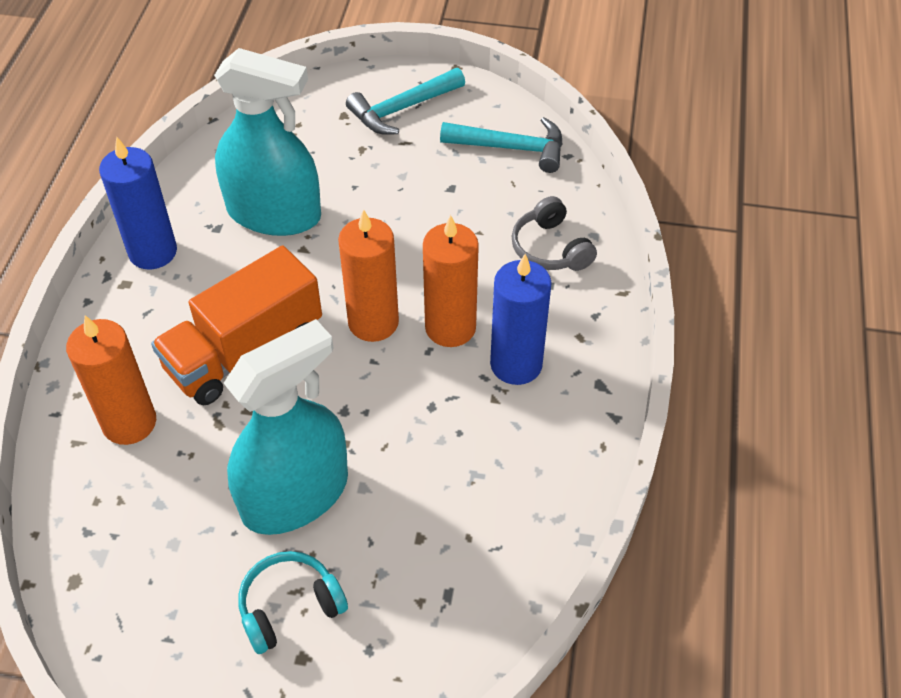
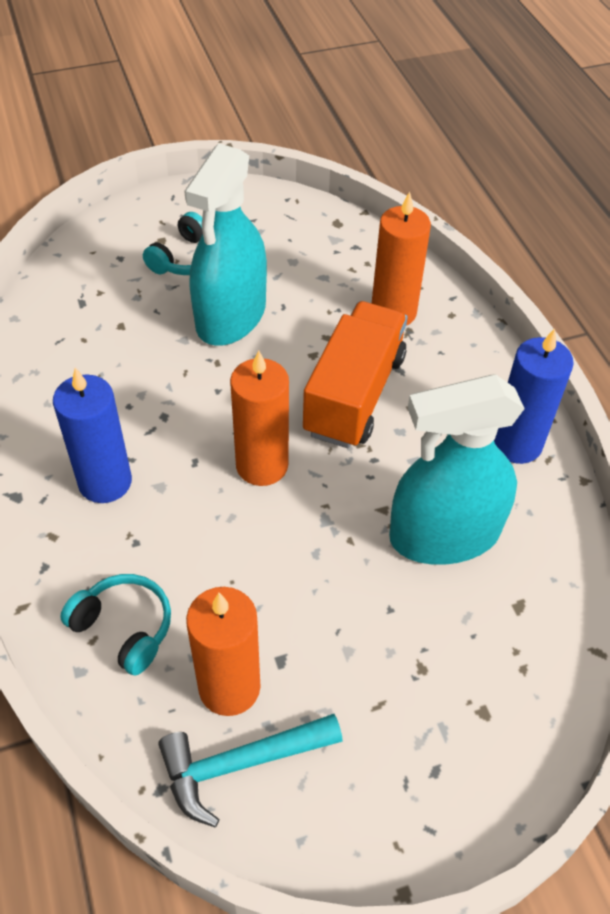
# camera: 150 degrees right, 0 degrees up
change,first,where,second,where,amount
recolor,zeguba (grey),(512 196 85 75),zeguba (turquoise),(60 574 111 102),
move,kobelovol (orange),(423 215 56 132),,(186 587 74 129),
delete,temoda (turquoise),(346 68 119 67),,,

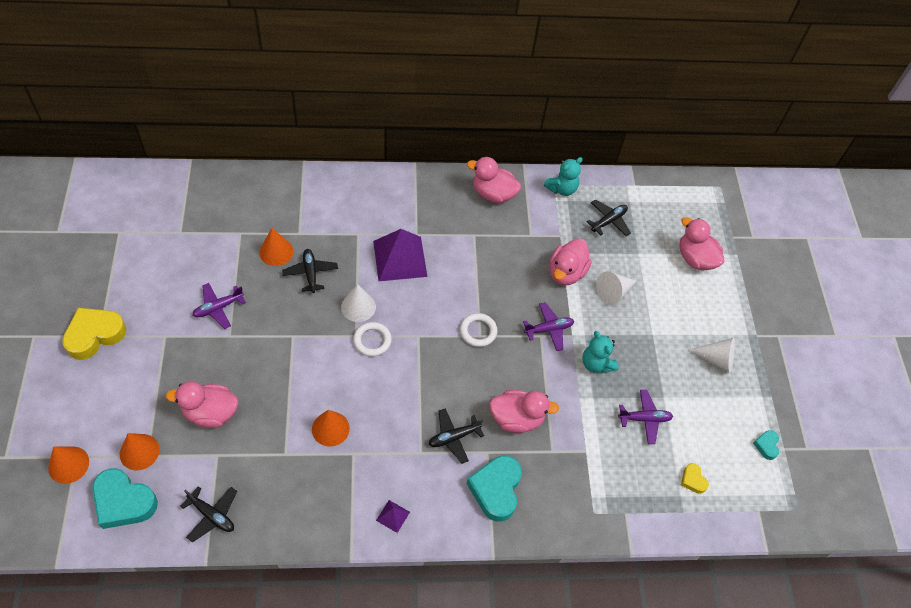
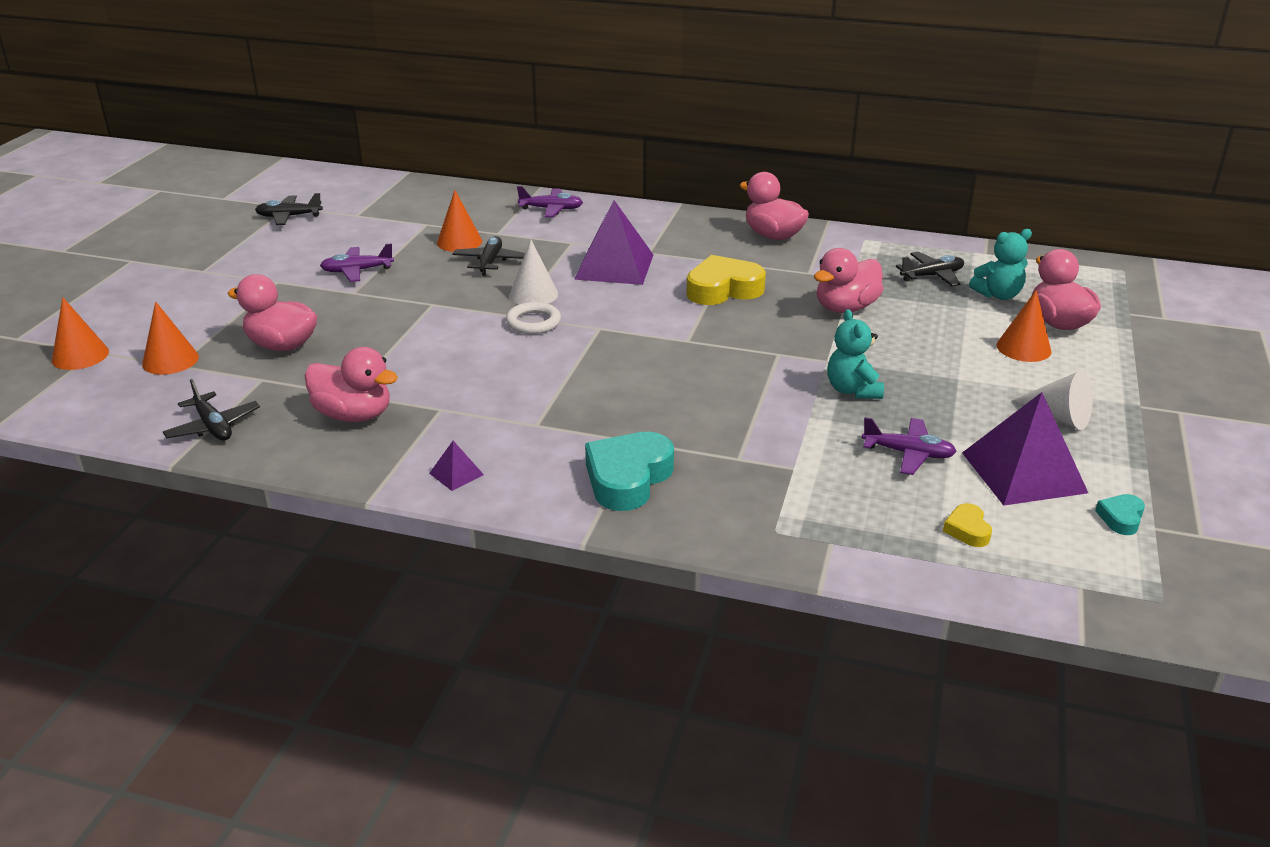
# camera: 25 degrees right, 25 degrees down
change,first,where,second,where,amount
move,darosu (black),(429 408 55 56),,(255 193 68 32),
move,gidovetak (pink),(489 390 70 43),,(305 347 93 75),
move,darosu (purple),(523 302 51 49),,(517 186 66 31),
move,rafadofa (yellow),(62 308 64 52),,(686 255 80 50),
insert,,,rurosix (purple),(962 392 126 114),
move,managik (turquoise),(544 157 39 39),,(969 229 63 71),
move,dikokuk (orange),(312 410 38 37),,(997 290 54 72),
delete,rafadofa (turquoise),(92 468 66 61),,,
delete,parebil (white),(460 313 37 34),,,
delete,dikokuk (white),(596 271 40 34),,,

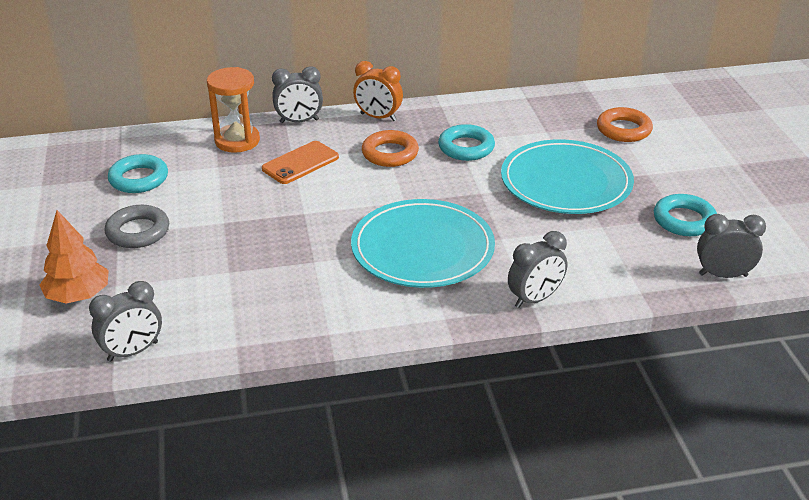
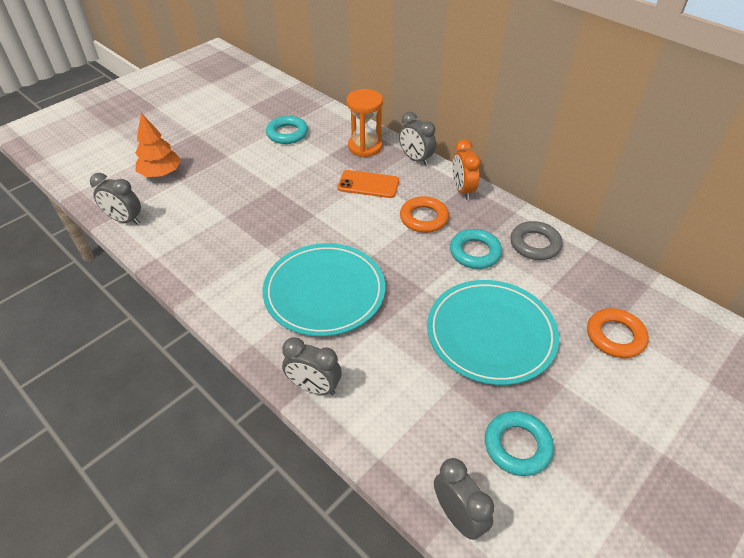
# camera: 55 degrees right, 10 degrees up
change,first,where,second,where,amount
move,parebil (grey),(104 205 65 43),,(510 221 53 39),

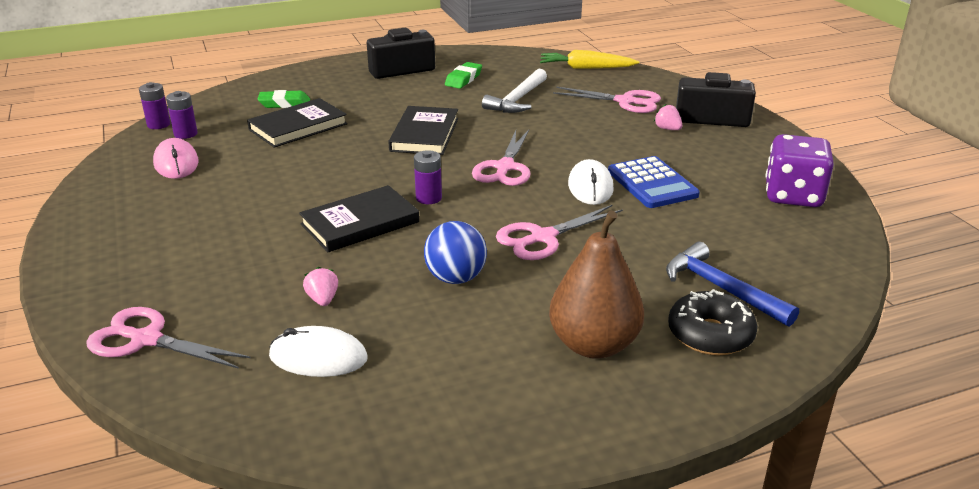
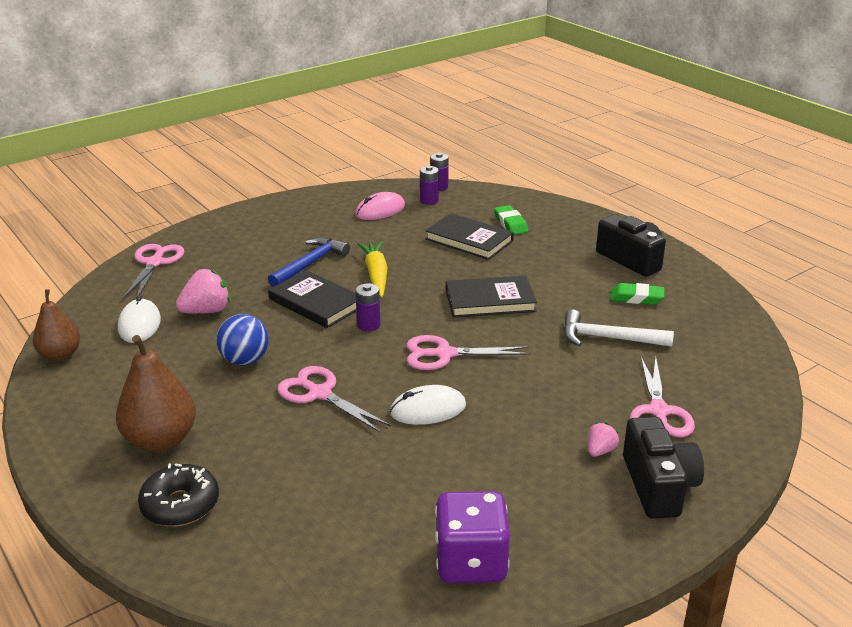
# camera: 75 degrees right, 0 degrees up
change,first,where,second,where,amount
insert,,,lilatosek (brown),(33 289 47 72),
resize,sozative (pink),(303 267 35 39),,(176 269 54 45),x1.79
move,temoda (blue),(666 242 133 85),,(268 237 82 50),
move,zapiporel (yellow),(540 50 99 19),,(358 241 30 56),
delete,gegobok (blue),(608 156 92 52),,,

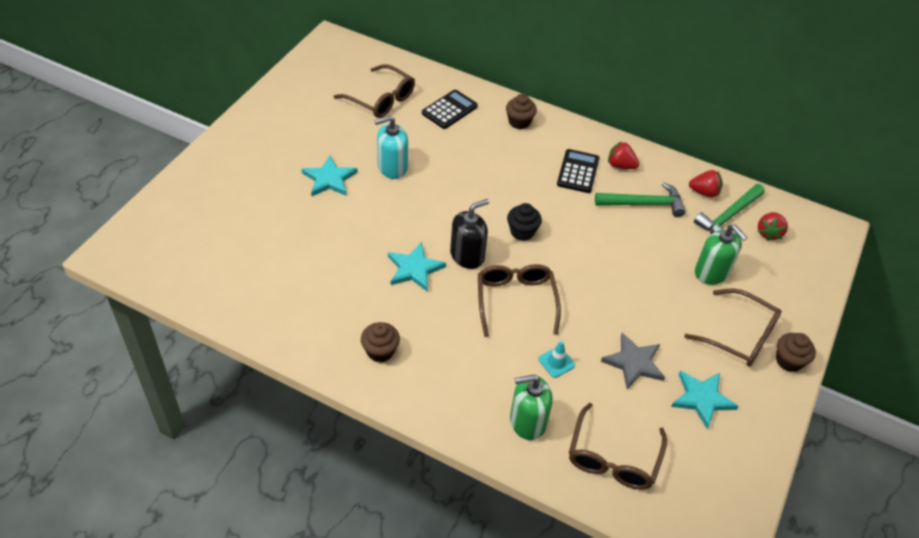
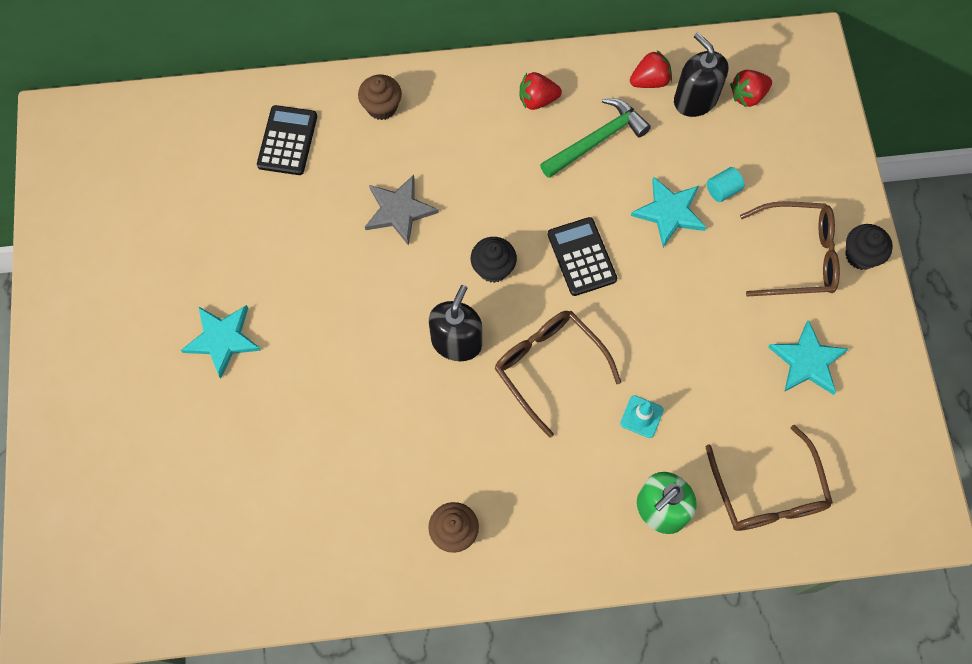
# camera: 30 degrees left, 20 degrees up
change,first,where,second,where,amount
move,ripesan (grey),(601 333 64 56),,(365 175 74 71),
move,gegobok (black),(557 149 43 44),,(548 217 69 79),
move,ripesan (turquoise),(388 242 58 50),,(631 176 75 71),
replace,temoda (green),(694 184 71 50),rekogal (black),(674 32 54 85),
replace,rekogal (green),(695 225 53 60),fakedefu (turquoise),(707 167 37 35),
rotate,sozative (red),(758 212 30 29),,(730 70 42 37),75 degrees clockwise
recolor,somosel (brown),(776 333 40 39),somosel (black),(845 224 48 46),
delete,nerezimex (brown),(334 64 81 54),,,
delete,rekogal (turquoise),(374 116 34 63),,,

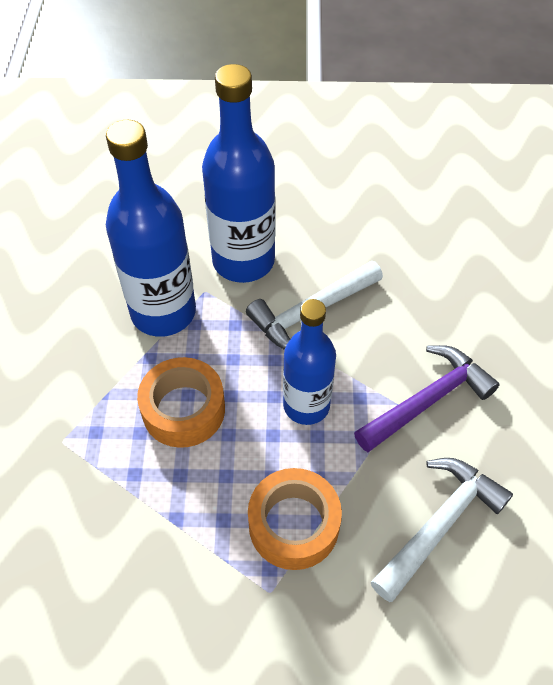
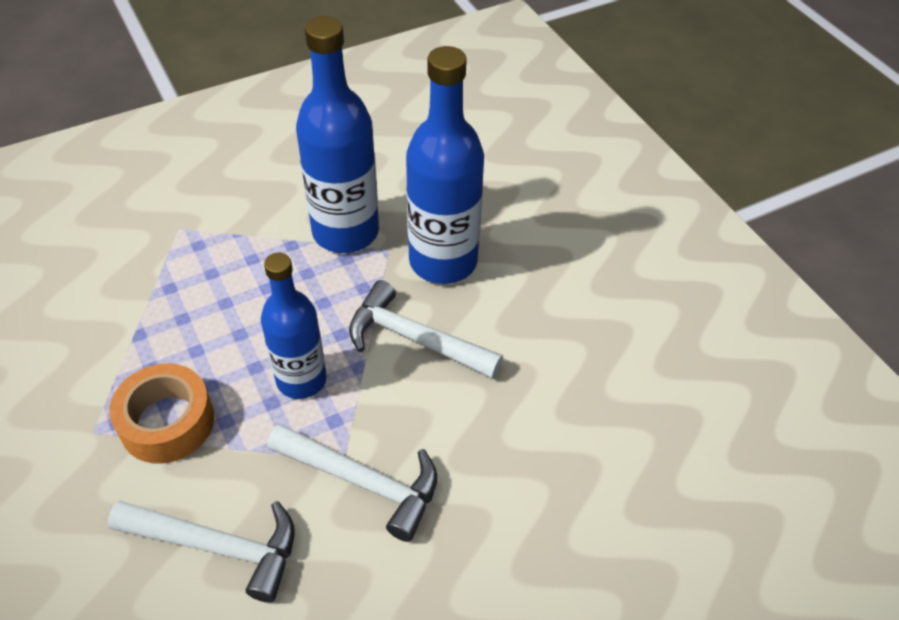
# camera: 60 degrees right, 5 degrees down
change,first,where,second,where,amount
recolor,temoda (purple),(354 345 146 107),temoda (white),(267 424 170 118),
delete,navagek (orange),(137 357 88 91),,,

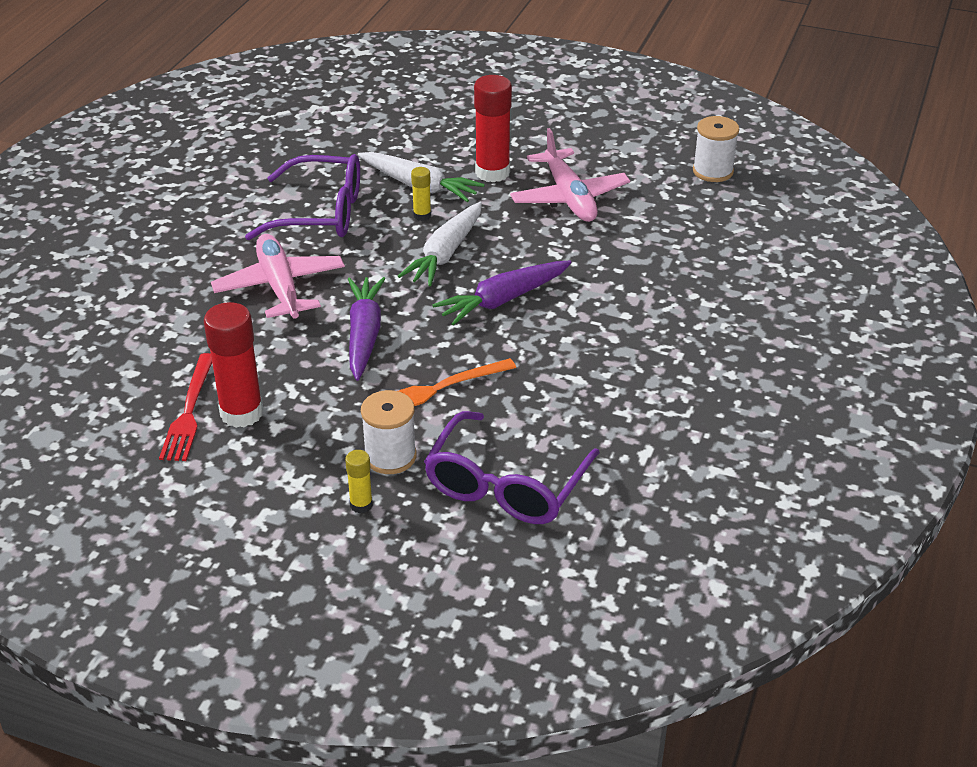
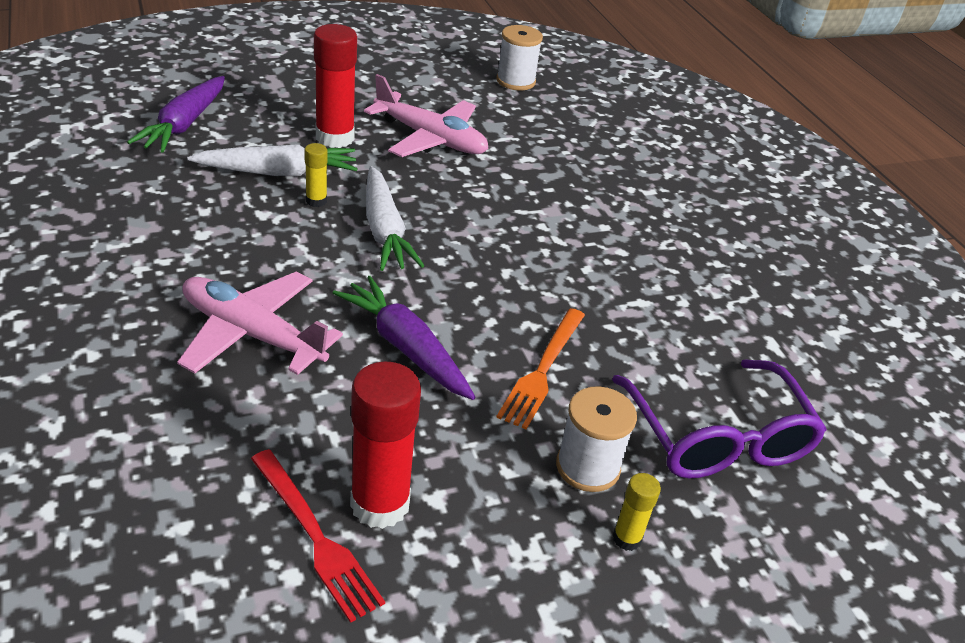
# camera: 45 degrees left, 0 degrees up
change,first,where,second,where,amount
move,zapiporel (purple),(432 260 140 66),,(127 76 98 77),
delete,nerezimex (purple),(245 154 115 86),,,

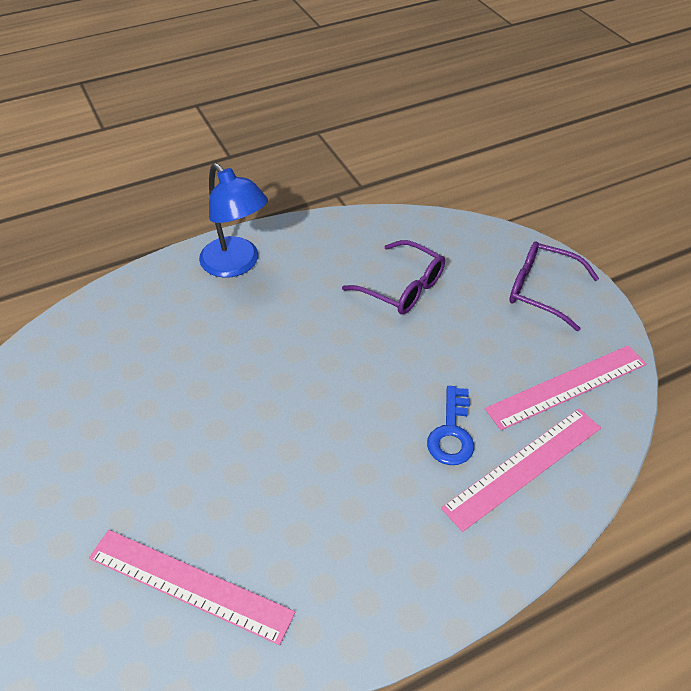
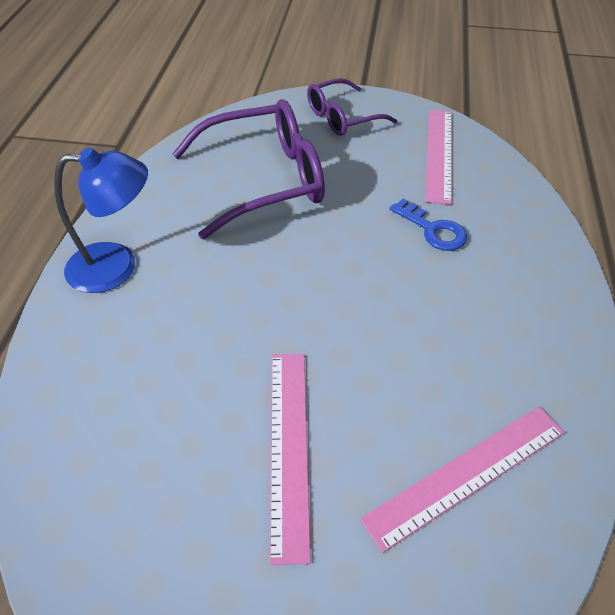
# camera: 55 degrees left, 0 degrees up
change,first,where,second,where,amount
resize,nerezimex (purple),(342 240 103 74),,(172 99 153 140),x1.69
move,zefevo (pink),(441 409 160 123),,(270 354 41 211),

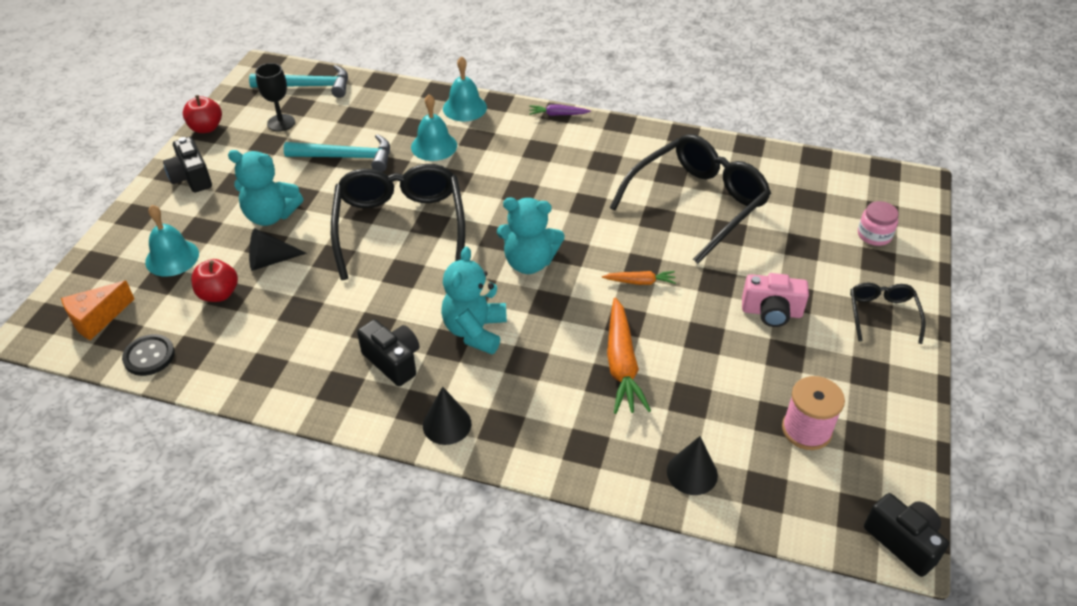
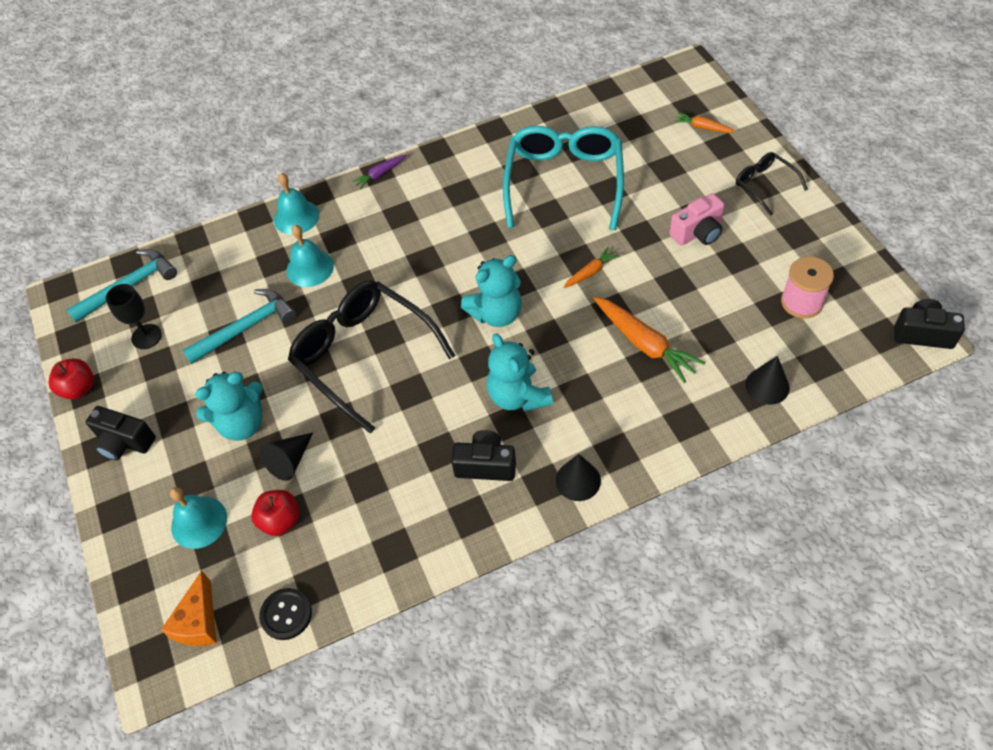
# camera: 35 degrees left, 10 degrees up
change,first,where,second,where,amount
recolor,nerezimex (black),(610 134 161 130),nerezimex (turquoise),(503 126 121 104),
replace,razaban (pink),(858 201 40 45),zapiporel (orange),(674 112 61 21),

